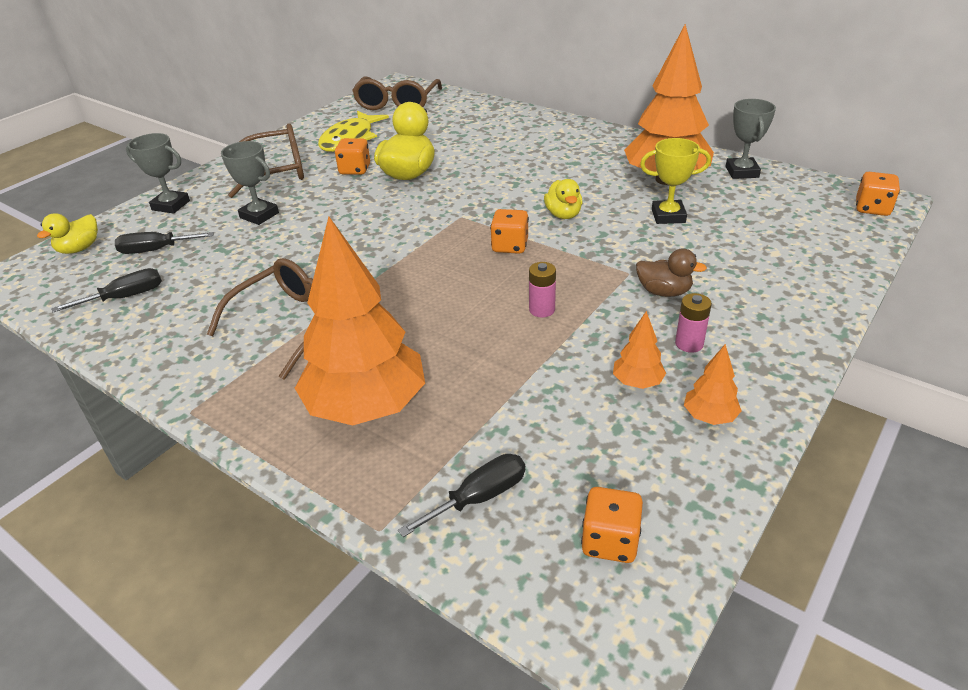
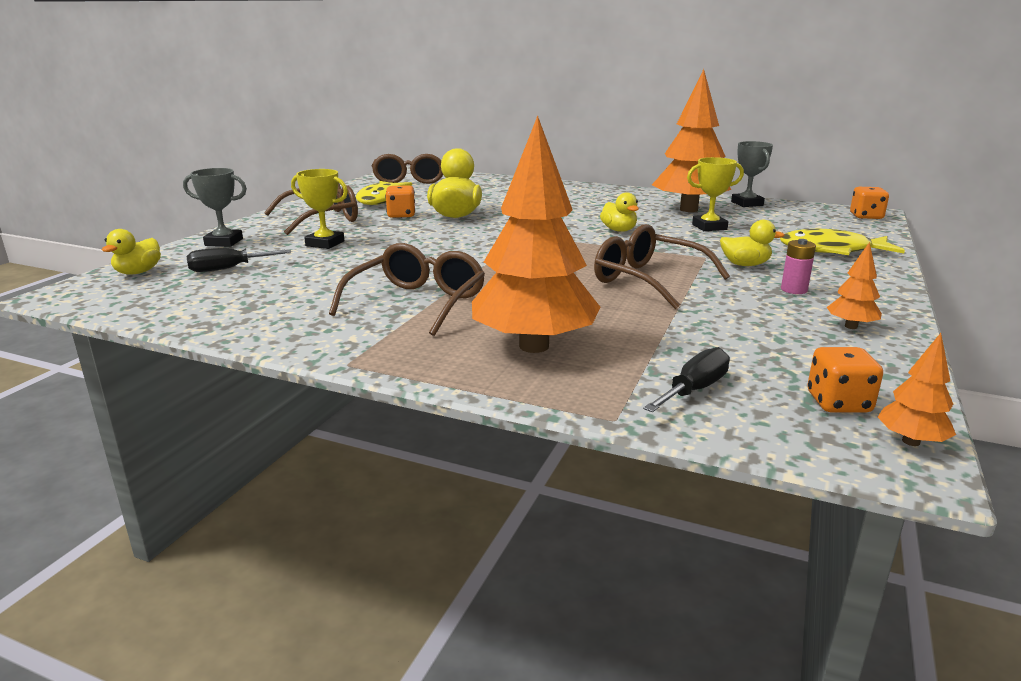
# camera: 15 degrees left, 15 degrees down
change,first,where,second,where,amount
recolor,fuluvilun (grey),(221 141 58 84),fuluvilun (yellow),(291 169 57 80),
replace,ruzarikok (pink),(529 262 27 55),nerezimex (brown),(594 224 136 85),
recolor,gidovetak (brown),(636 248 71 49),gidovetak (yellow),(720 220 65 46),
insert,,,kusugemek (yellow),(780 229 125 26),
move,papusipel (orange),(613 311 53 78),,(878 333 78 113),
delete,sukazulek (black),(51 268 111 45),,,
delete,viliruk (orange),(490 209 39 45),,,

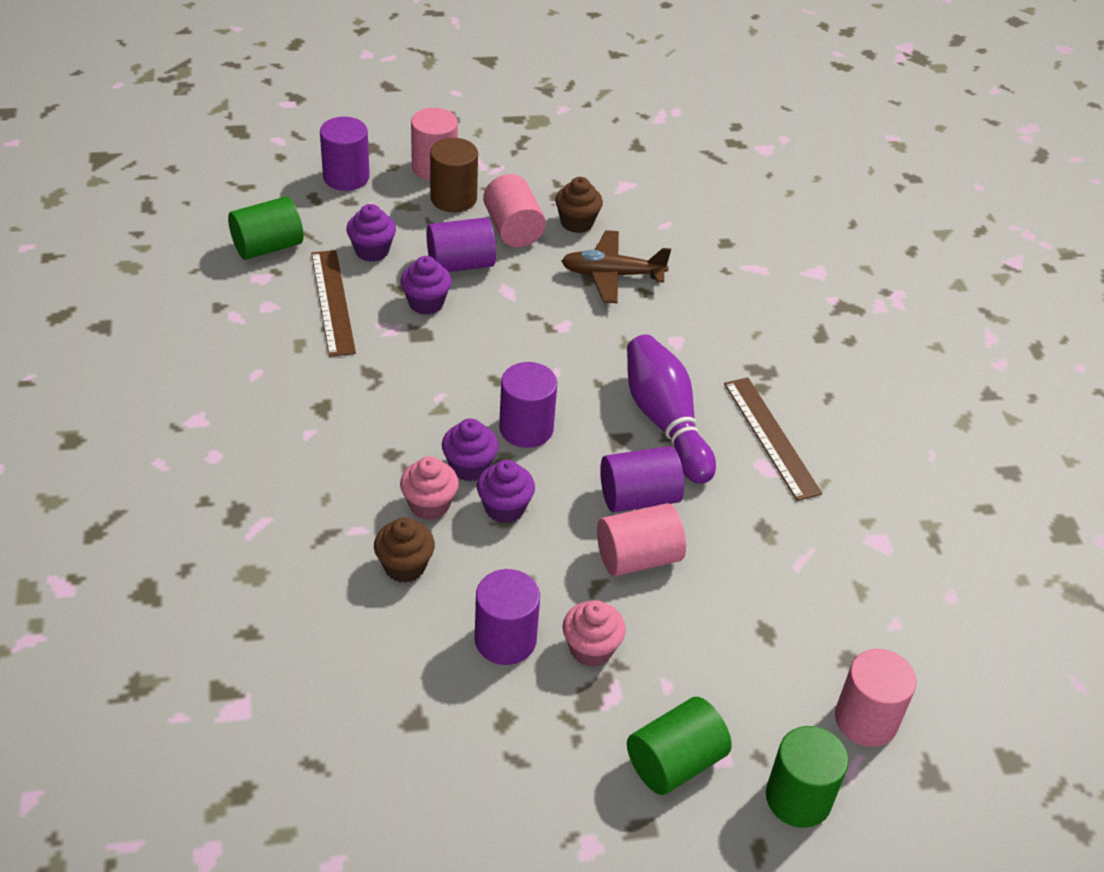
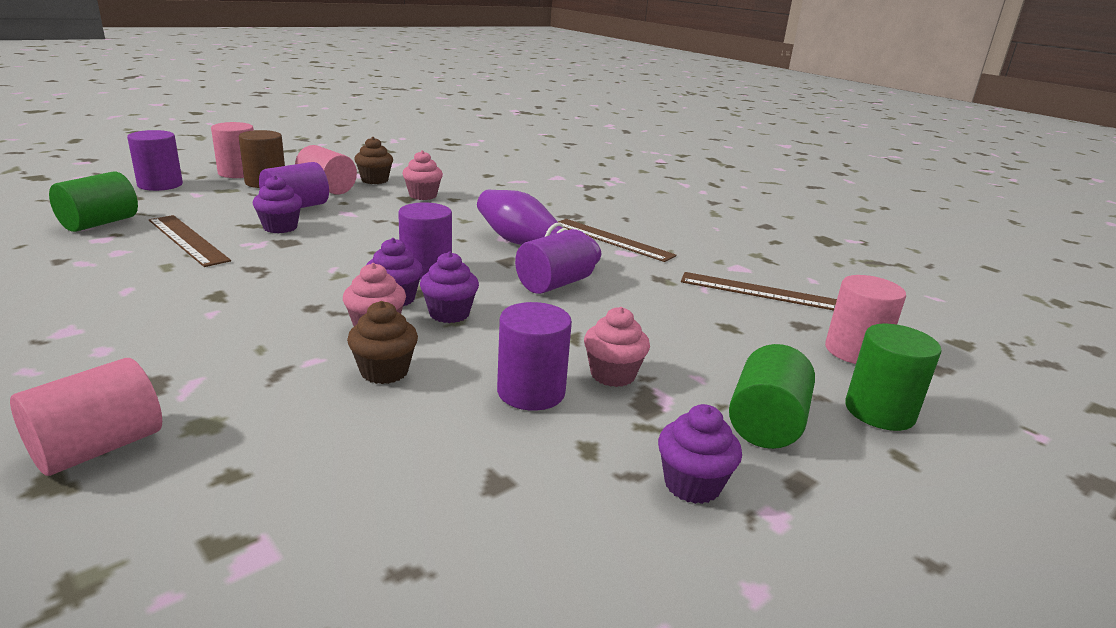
# camera: 30 degrees left, 20 degrees down
change,first,where,second,where,amount
move,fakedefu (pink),(597 503 89 73),,(10 358 152 118),
replace,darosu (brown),(562 230 109 73),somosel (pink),(403 150 40 50),
move,somosel (purple),(346 204 50 58),,(658 404 84 100),
insert,,,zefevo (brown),(681 272 156 38),

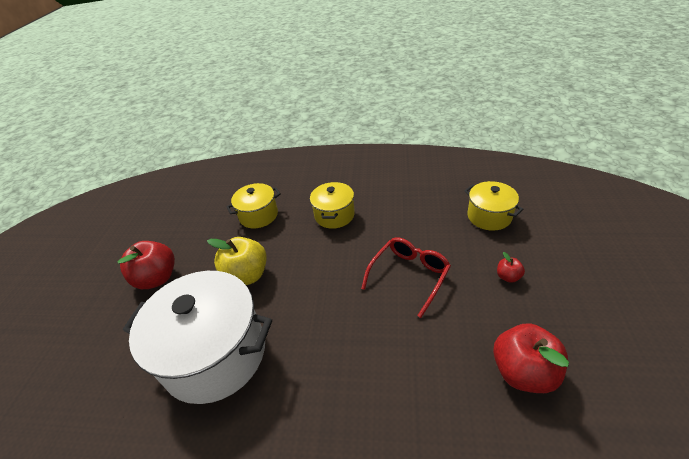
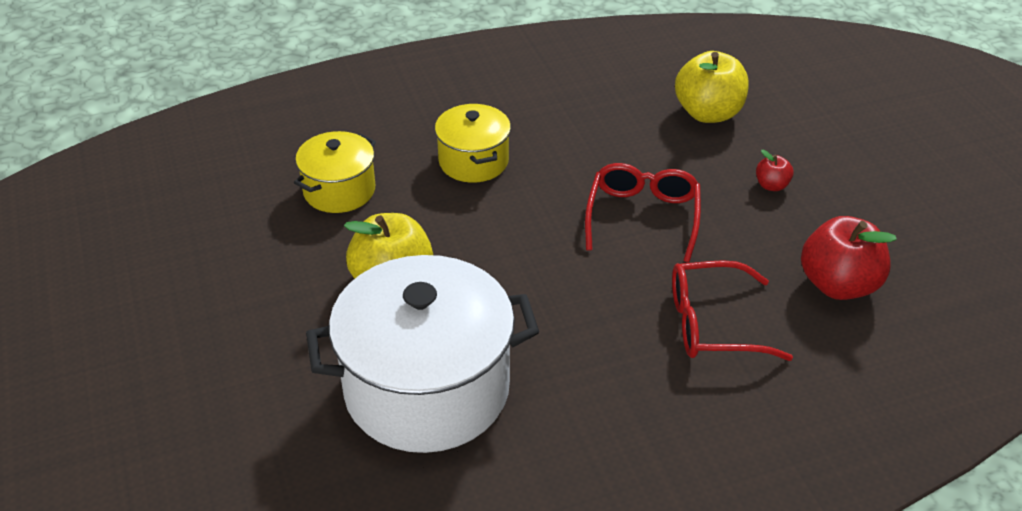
# camera: 30 degrees left, 0 degrees up
change,first,where,second,where,amount
insert,,,nerezimex (red),(672 260 121 101),
replace,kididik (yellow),(465 181 58 50),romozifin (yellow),(675 51 74 72),
delete,romozifin (red),(117 241 58 48),,,

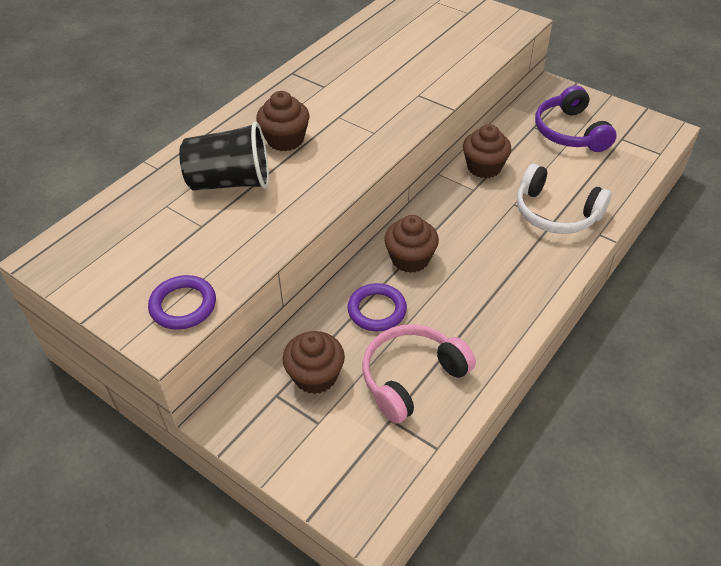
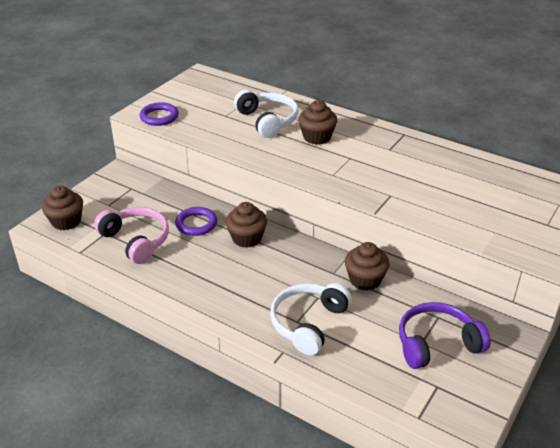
# camera: 85 degrees right, 10 degrees down
change,first,where,second,where,amount
move,somosel (brown),(283 331 62 63),,(42 186 41 44),
replace,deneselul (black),(179 122 90 69),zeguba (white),(234 90 65 48),

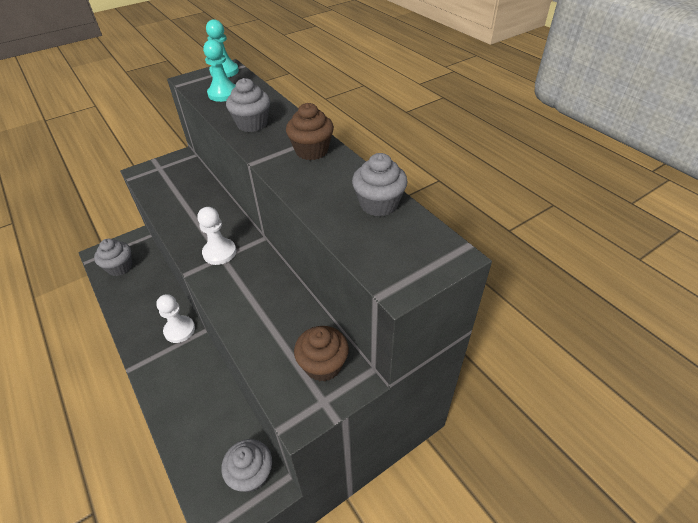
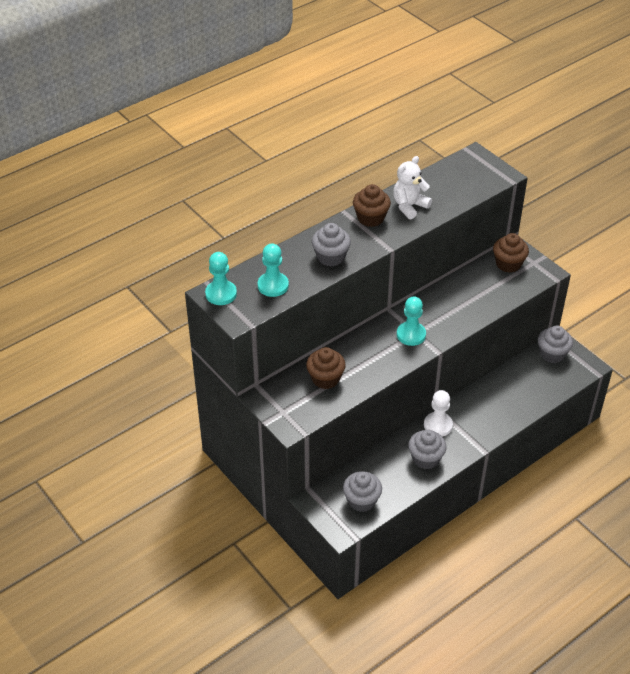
# camera: 95 degrees left, 0 degrees up
change,first,where,second,where,amount
insert,,,somosel (brown),(306 347 40 42),
insert,,,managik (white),(393 156 39 63),
recolor,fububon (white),(197 207 39 58),fububon (turquoise),(397 296 29 50),
move,somosel (grey),(352 153 56 63),,(408 430 39 39),

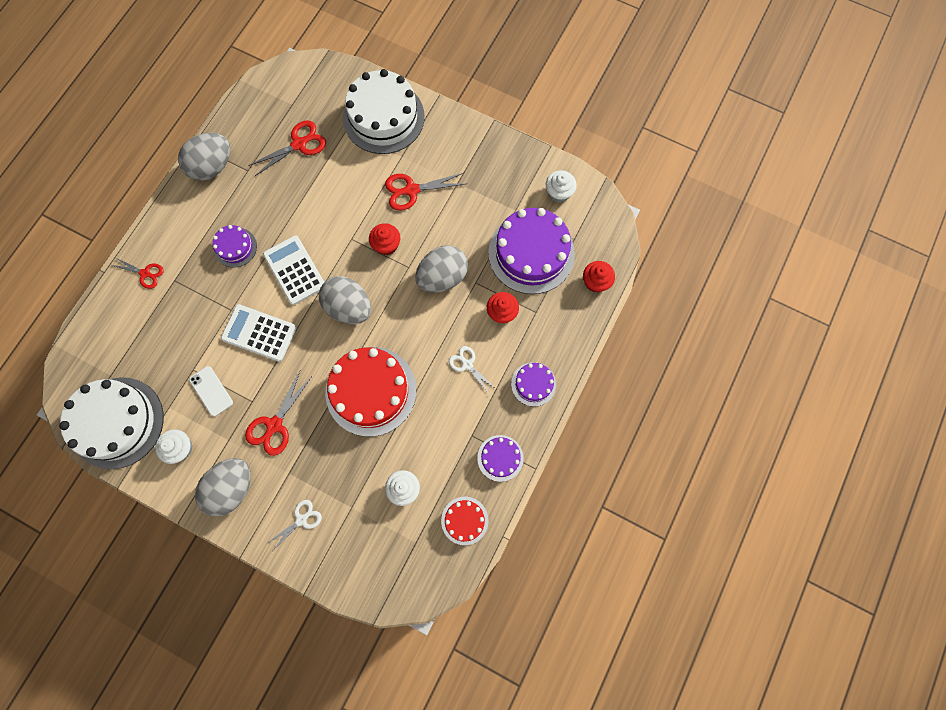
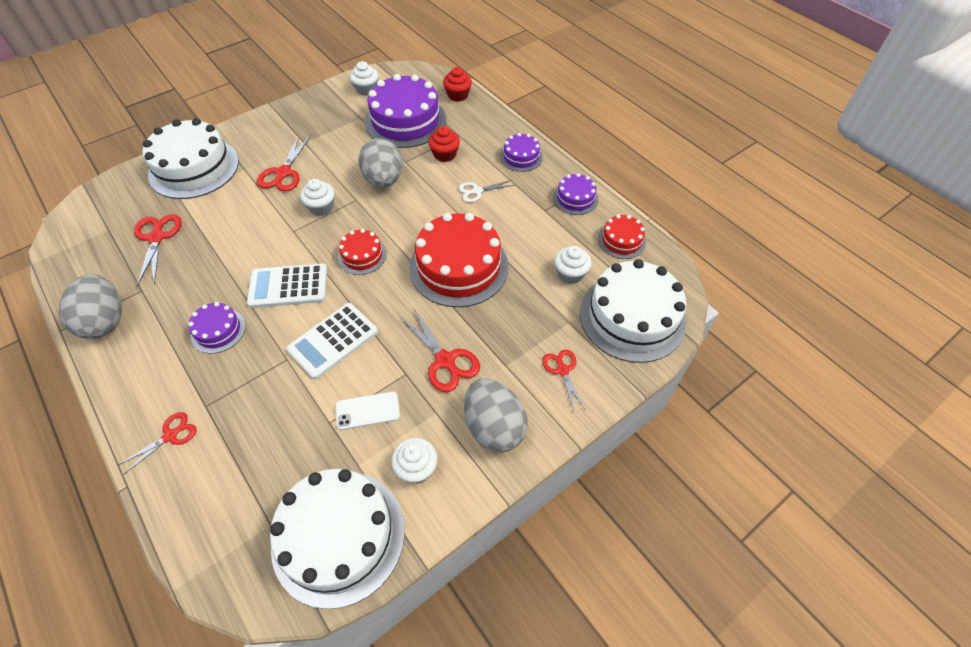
# camera: 65 degrees left, 20 degrees down
change,first,where,second,where,amount
recolor,somosel (red),(369 223 31 32),somosel (white),(300 179 35 37),
replace,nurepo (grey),(319 276 52 48),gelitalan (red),(338 229 49 46),
recolor,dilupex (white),(266 500 56 51),dilupex (red),(542 350 44 62),
insert,,,gelitalan (white),(580 259 106 104),

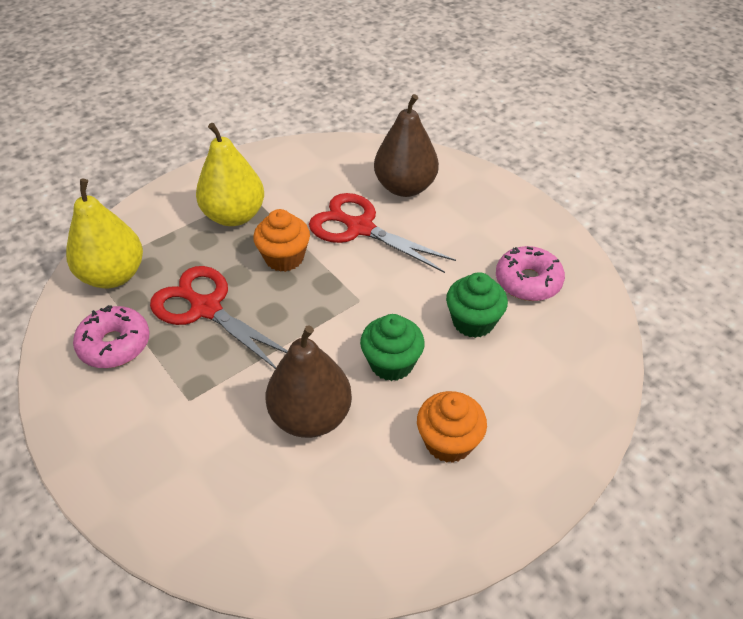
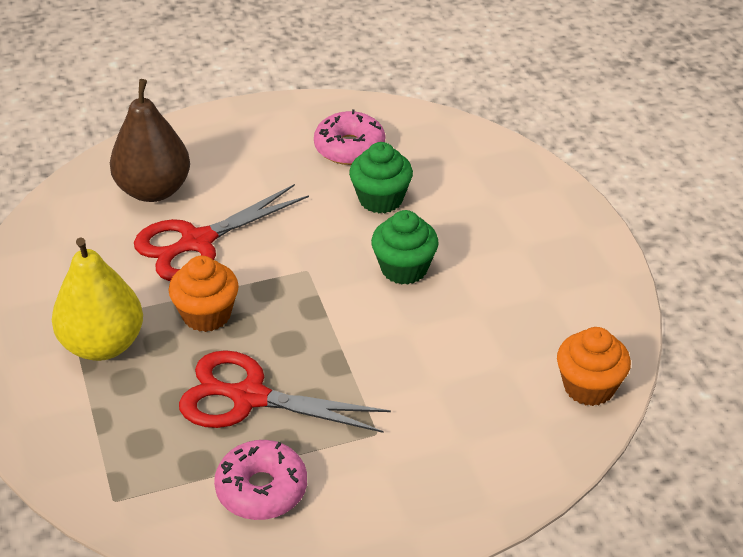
# camera: 70 degrees left, 5 degrees down
change,first,where,second,where,amount
rotate,dilupex (red),(150 266 138 103),,(179 350 212 83),45 degrees clockwise
move,somosel (orange),(417 391 70 72),,(557 327 74 79),
delete,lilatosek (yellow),(66 179 77 109),,,
delete,lilatosek (brown),(266 325 86 113),,,

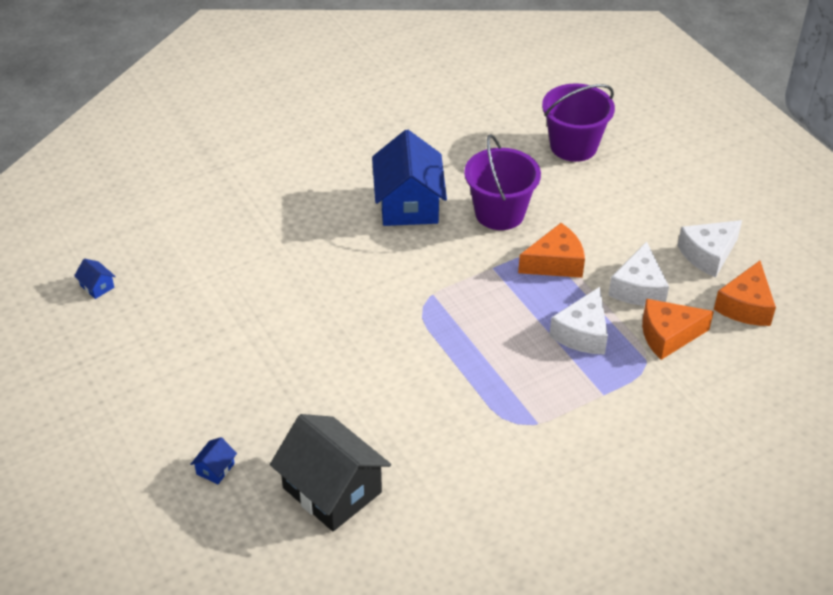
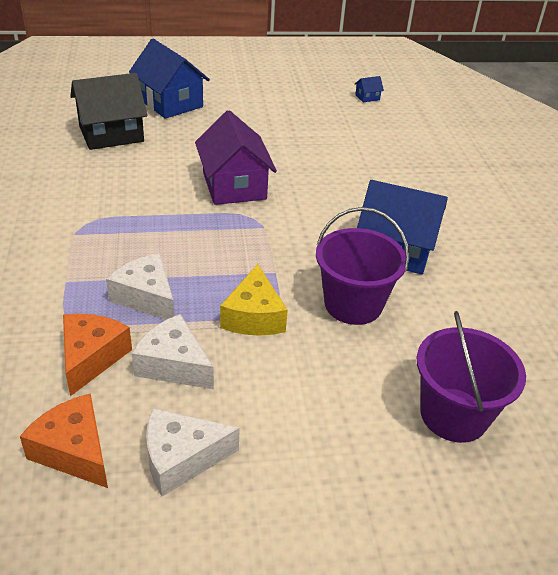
# camera: 110 degrees right, 5 degrees down
change,first,where,second,where,amount
resize,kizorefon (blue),(190 437 47 47),,(129 39 81 80),x2.50
rotate,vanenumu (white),(677 220 65 57),,(146 408 94 89),90 degrees counterclockwise
insert,,,kizorefon (purple),(195 110 82 95),
recolor,vanenumu (orange),(518 223 67 55),vanenumu (yellow),(220 264 68 72),

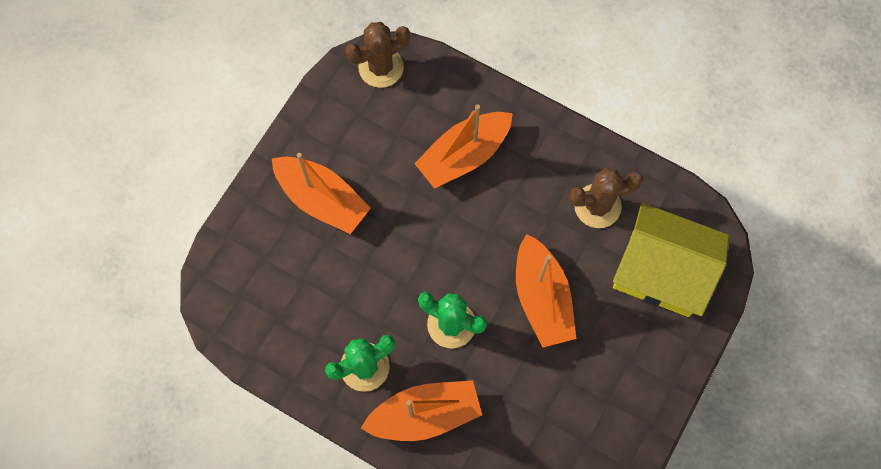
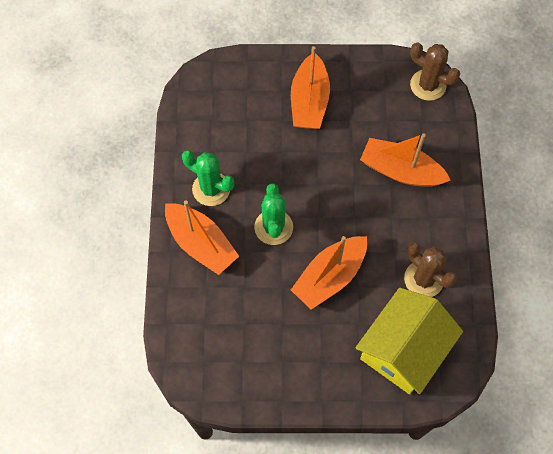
# camera: 60 degrees right, 5 degrees down
change,first,where,second,where,amount
rotate,kizorefon (yellow),(613 203 116 114),,(355 288 108 106),45 degrees clockwise

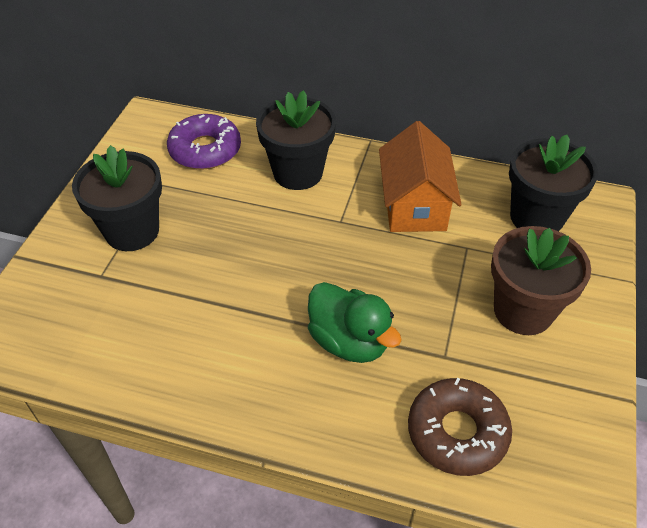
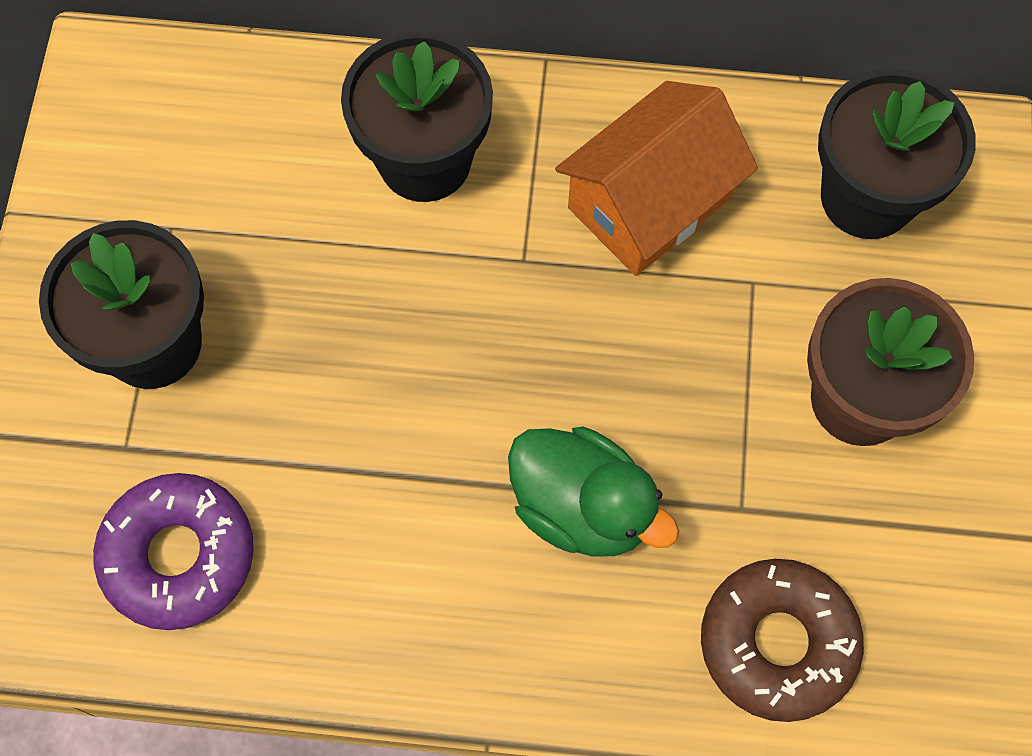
# camera: 10 degrees left, 20 degrees up
change,first,where,second,where,amount
move,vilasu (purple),(167 114 74 55),,(93 473 161 157),
rotate,kizorefon (orange),(379 121 83 111),,(555 81 203 195),60 degrees clockwise

